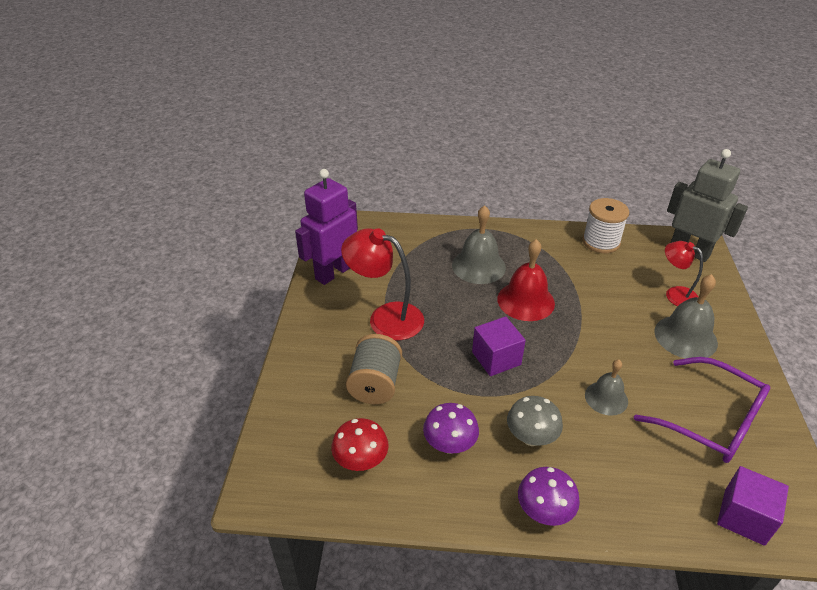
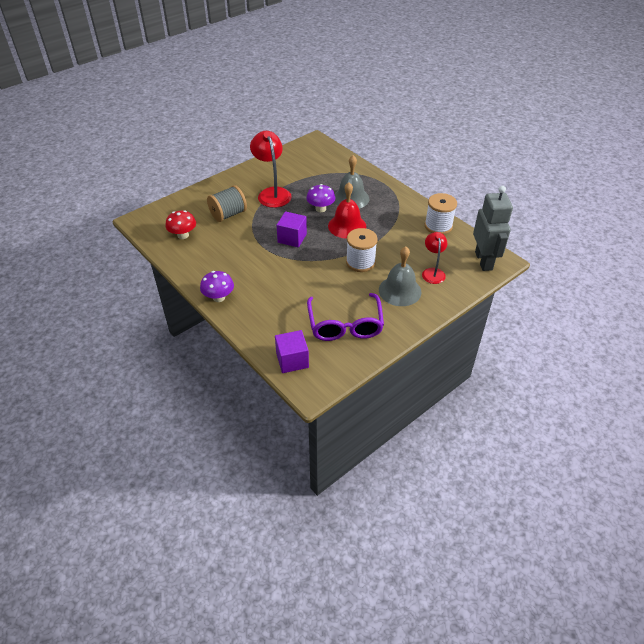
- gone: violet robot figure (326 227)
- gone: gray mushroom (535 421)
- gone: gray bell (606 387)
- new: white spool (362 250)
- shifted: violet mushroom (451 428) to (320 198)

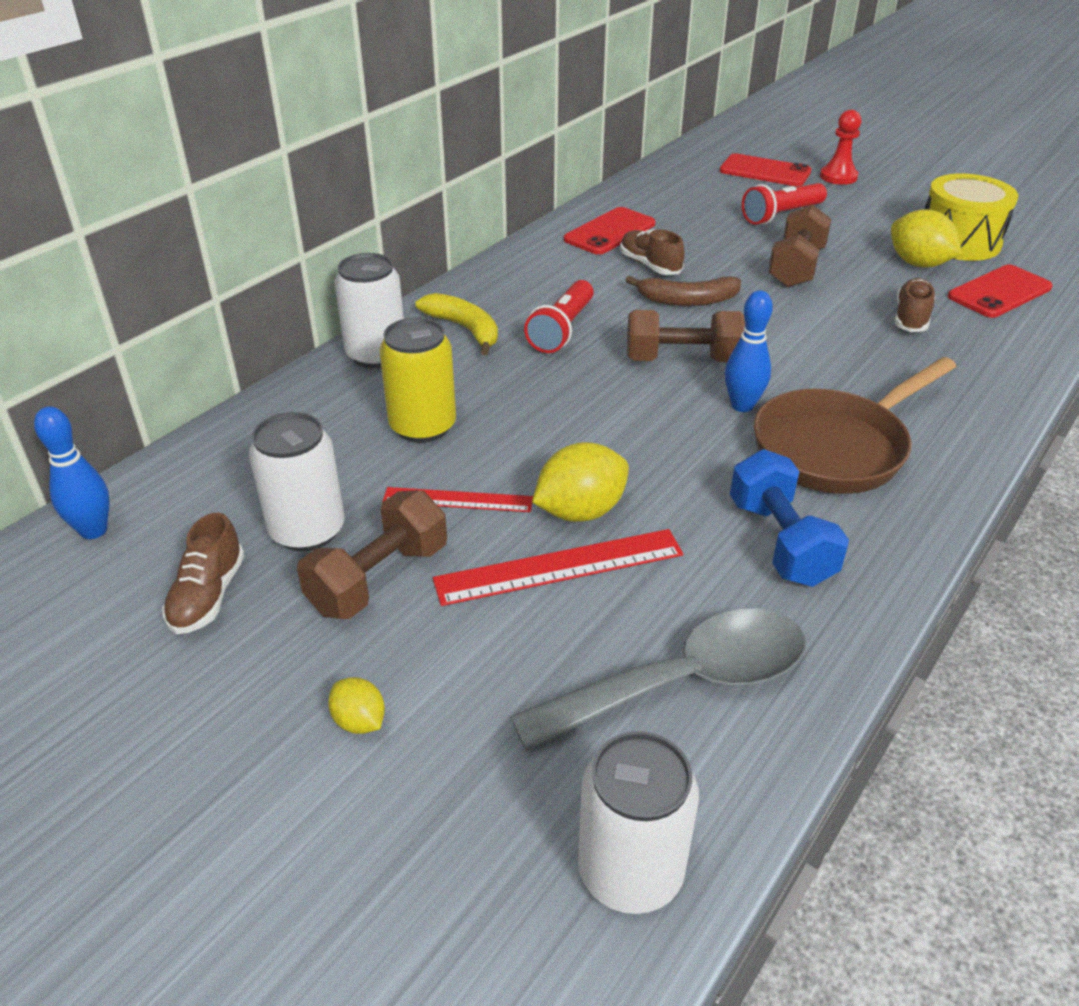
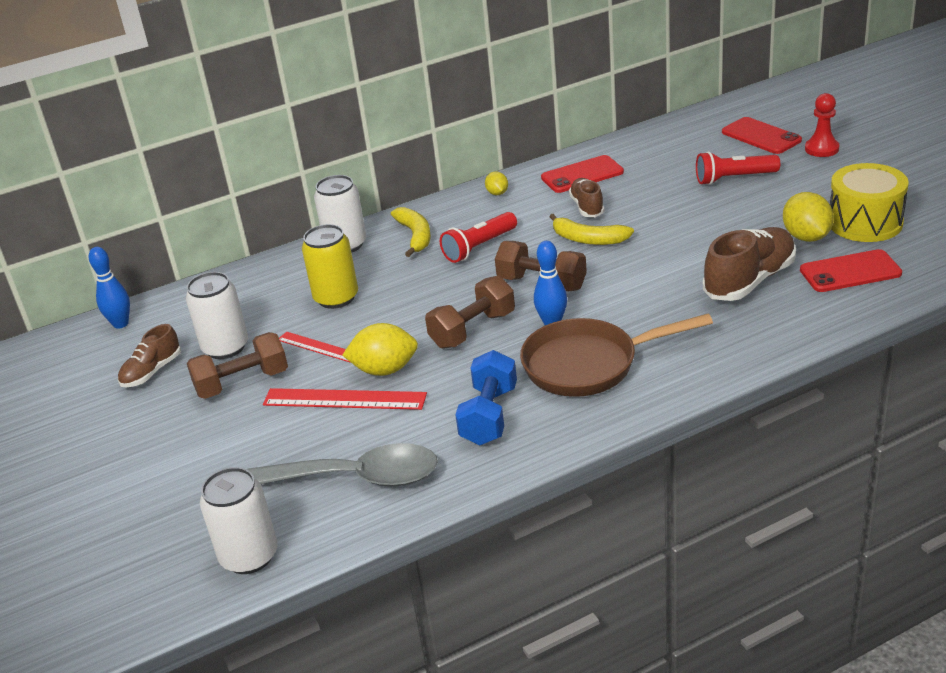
- shifted: golden toy lemon (356 705) to (496 183)
- shifted: russet hand weight (800 246) to (470 312)
- repainted: russet toy banana (683 291) to golden toy banana (591 229)
- scaled: russet shoe (915 305) = (749 264) x1.68

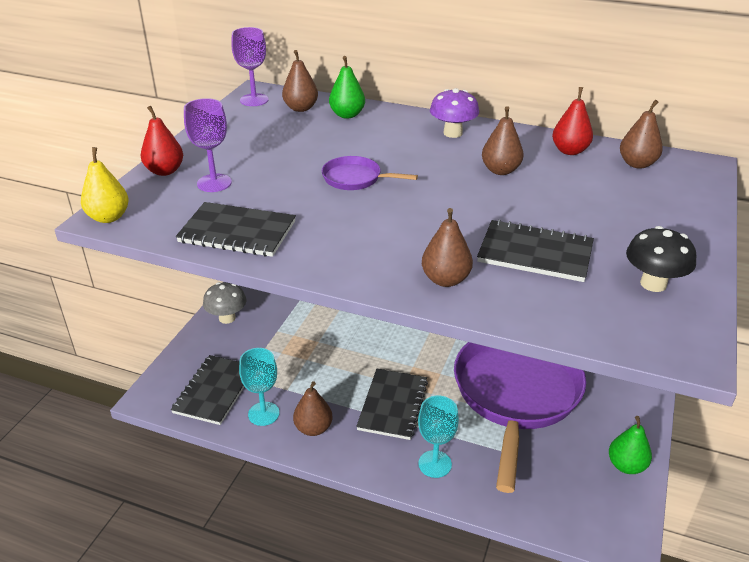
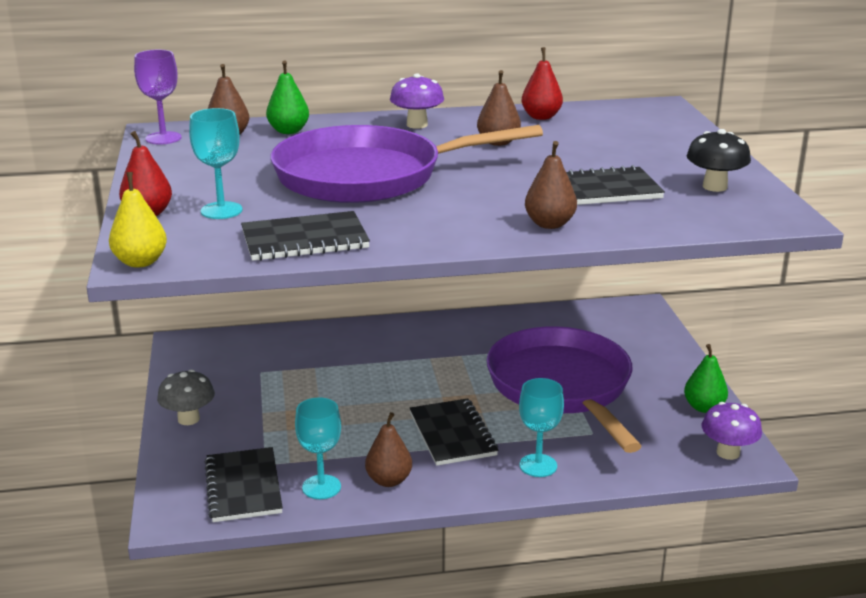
- gone: russet pear (641 134)
- new: violet mushroom (732 431)
- repainted: violet chalice (208 145) to turquoise chalice (216 163)
- scaled: violet frying pan (370 173) = (406 164) x2.49

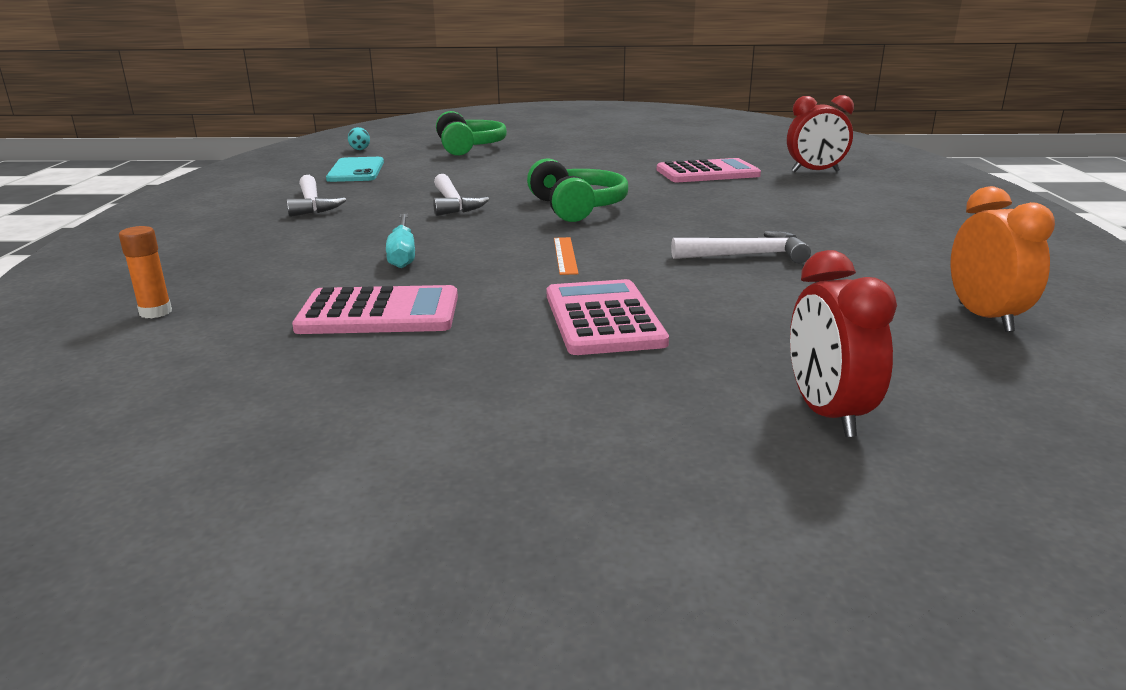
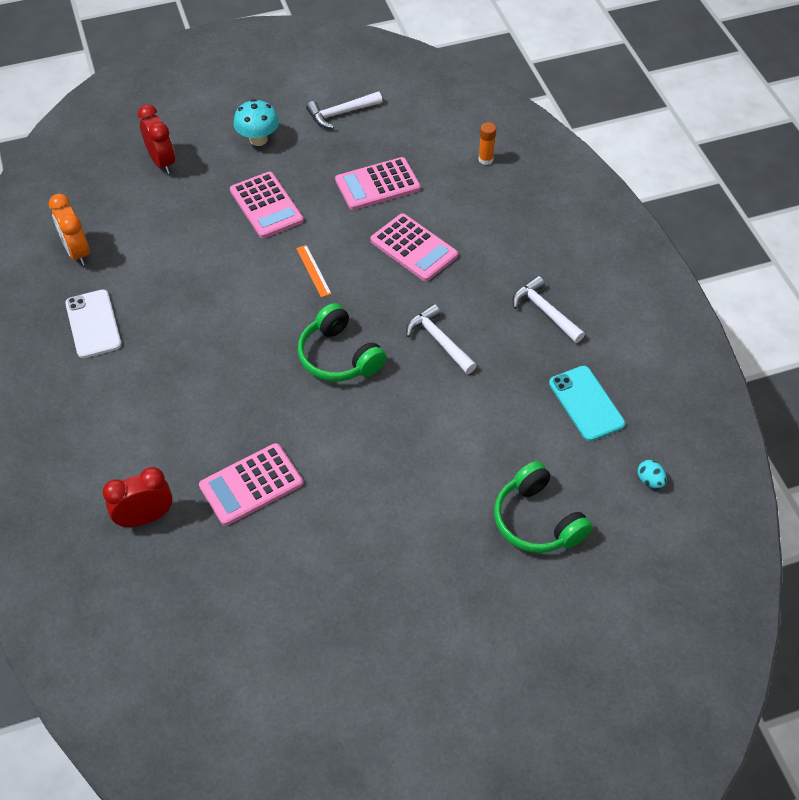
- new: white mobile phone (93 324)
- new: turquoise mushroom (256 122)
- shifted: white hammer (741 247) to (344 110)
- swapped: turquoise screwdriver (400 241) to rosy adding machine (414 247)

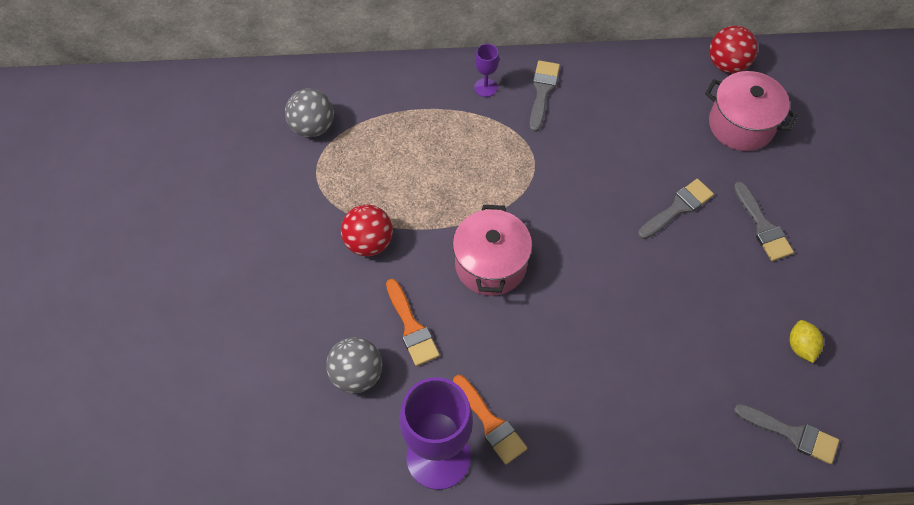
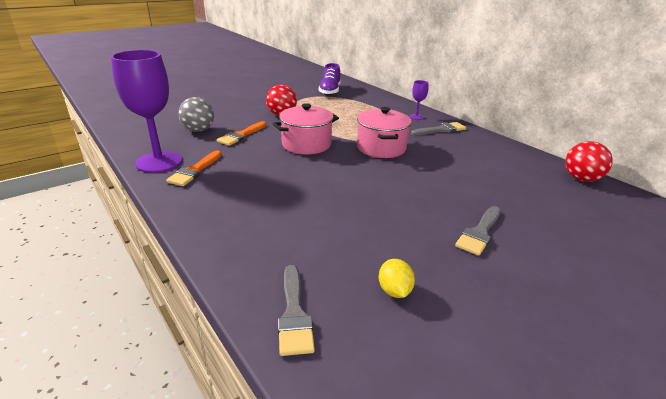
- gone: gray paint brush (676 209)
- shifted: rosy cooking pot (751 111) to (384 132)
- swapped: gray play ball (309 113) to violet shoe (329 79)
- rotated: golden toy lemon (807 341) = (397 278) 60 degrees counterclockwise

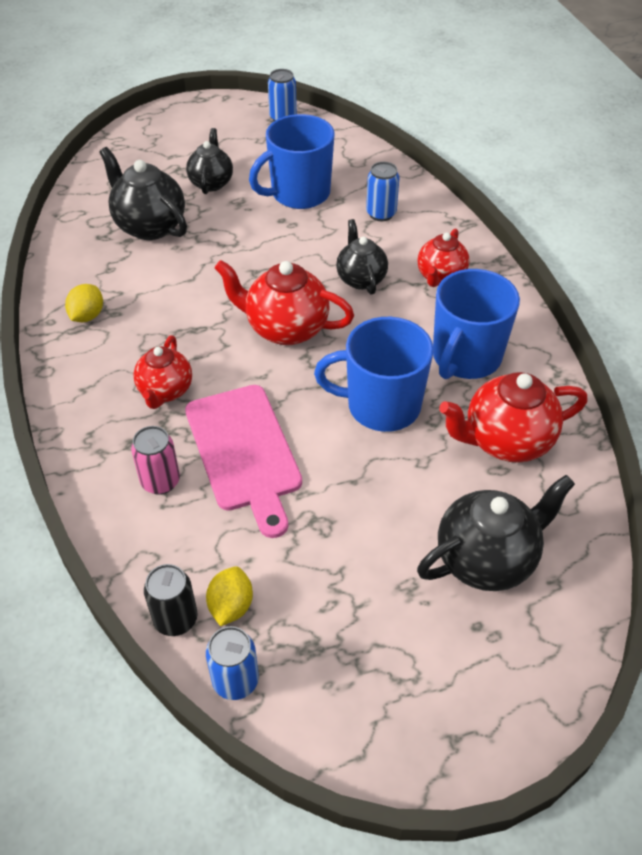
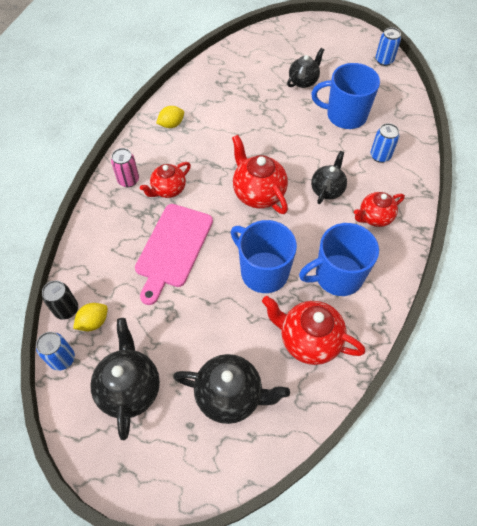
- shifted: jet-black china teapot (143 193) to (125 379)
- shifted: rosy can (155 460) to (125 167)

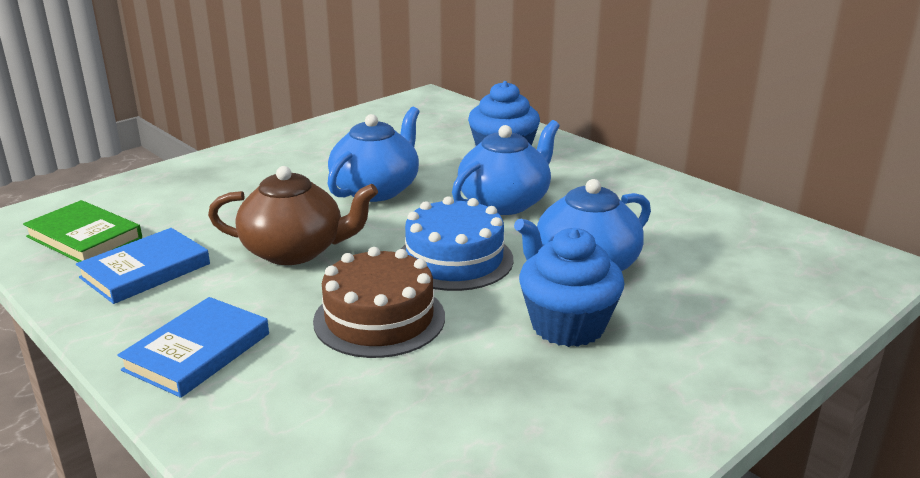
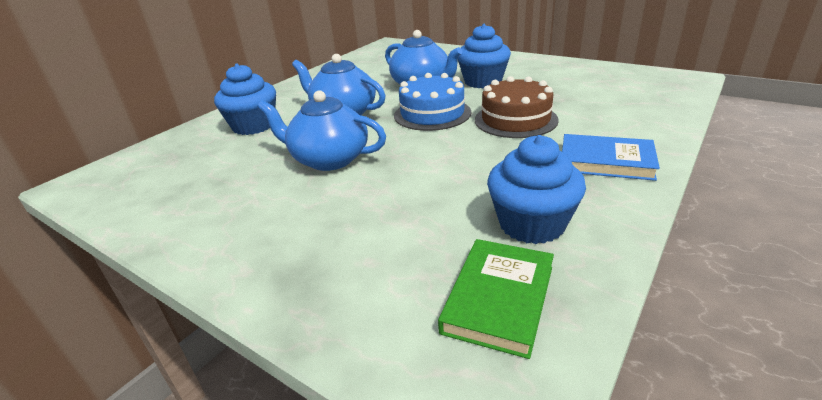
- gone: russet china teapot (293 215)
- swapped: royal blue hardcover (143 266) to royal blue muffin (536 189)

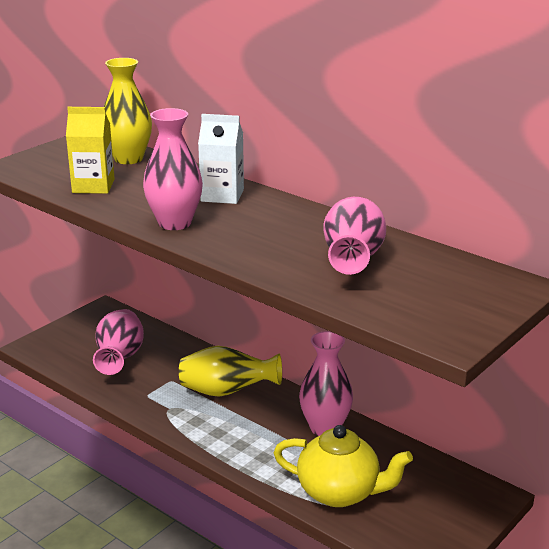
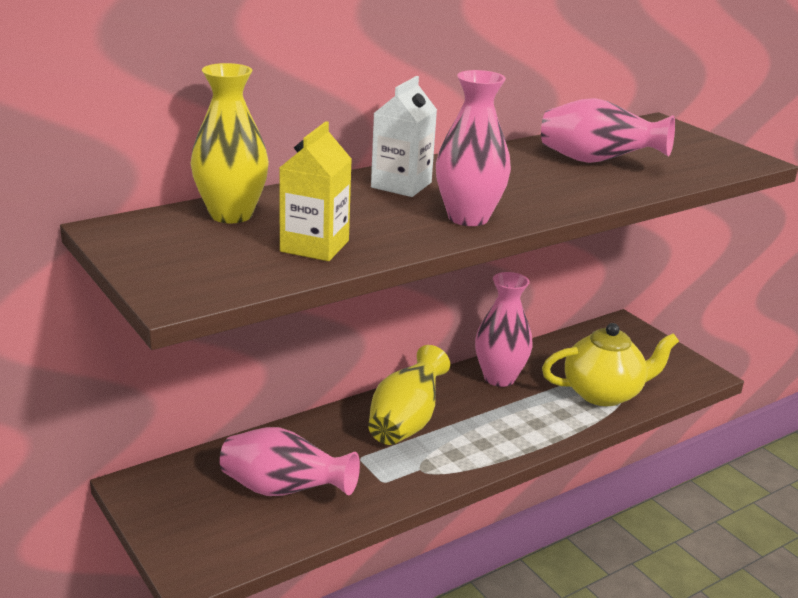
- rotated: golden china teapot (343 466) = (610 364) 45 degrees clockwise

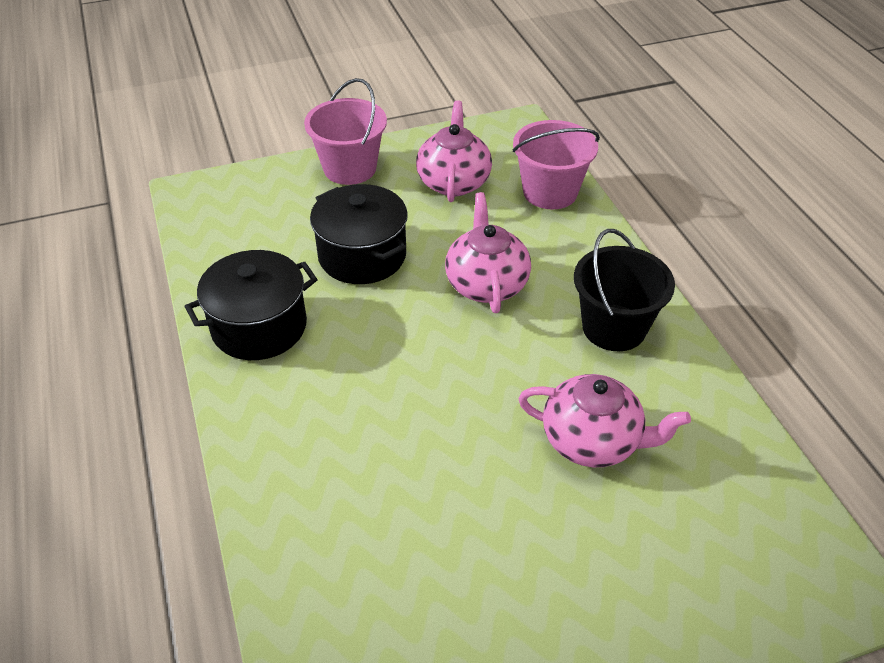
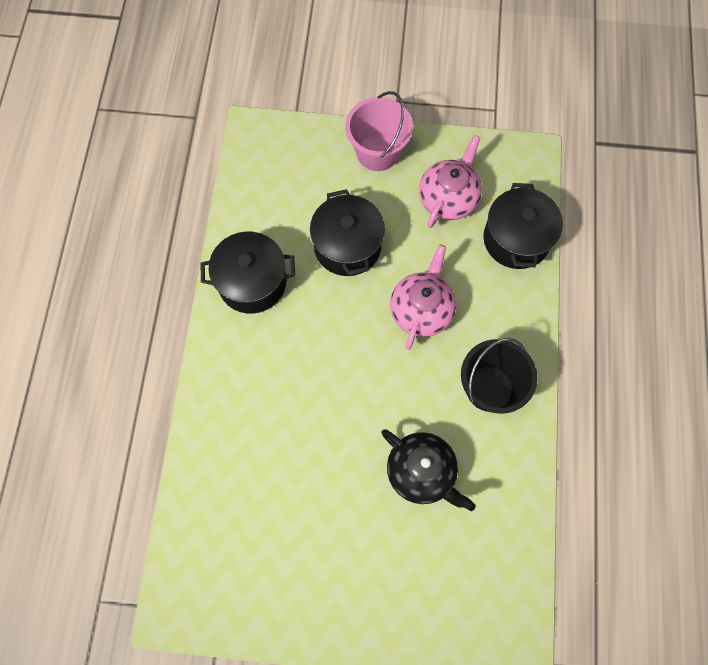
- swapped: rosy sand bucket (556 164) to jet-black cooking pot (523 226)
- repainted: rosy china teapot (604 420) to jet-black china teapot (428 470)

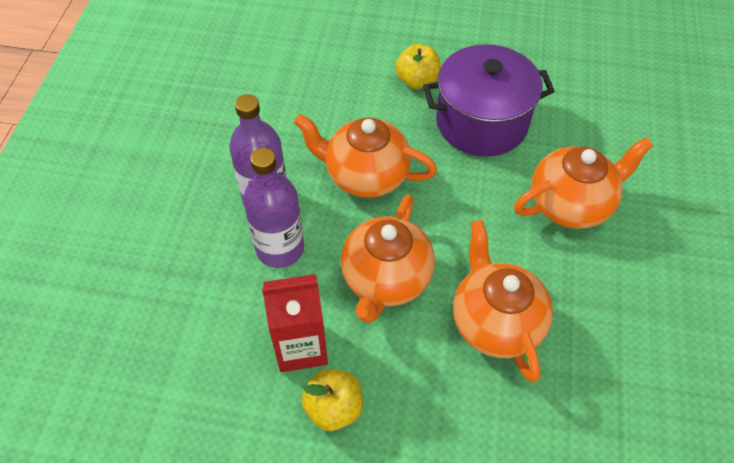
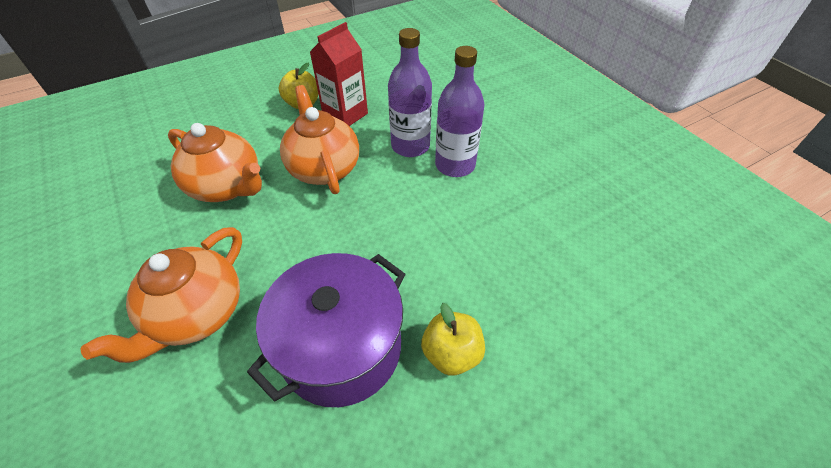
- gone: orange china teapot (365 156)

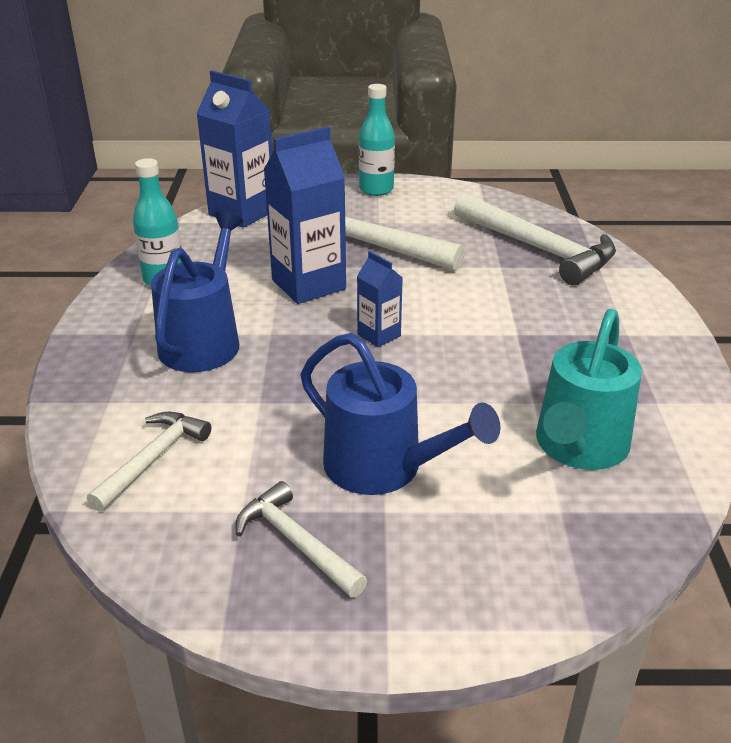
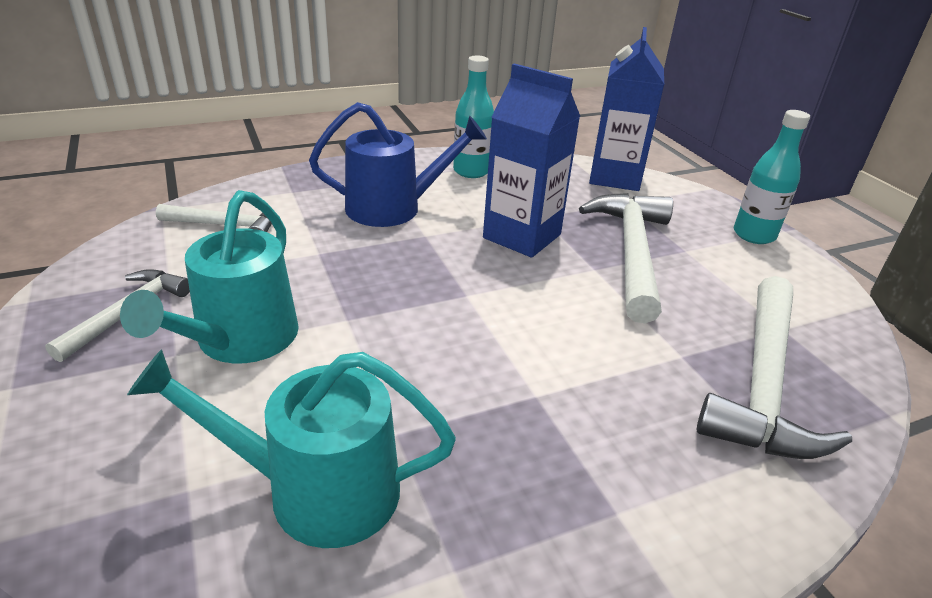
- gone: royal blue milk carton (380 299)
- repainted: royal blue watering can (400 414) to turquoise watering can (209 276)

